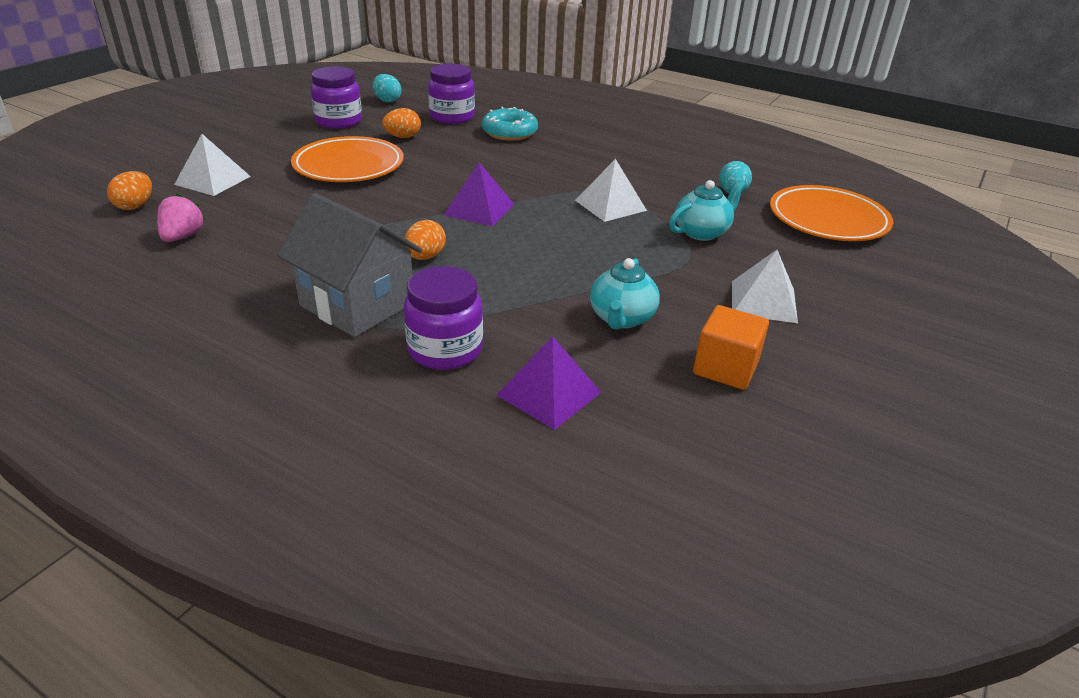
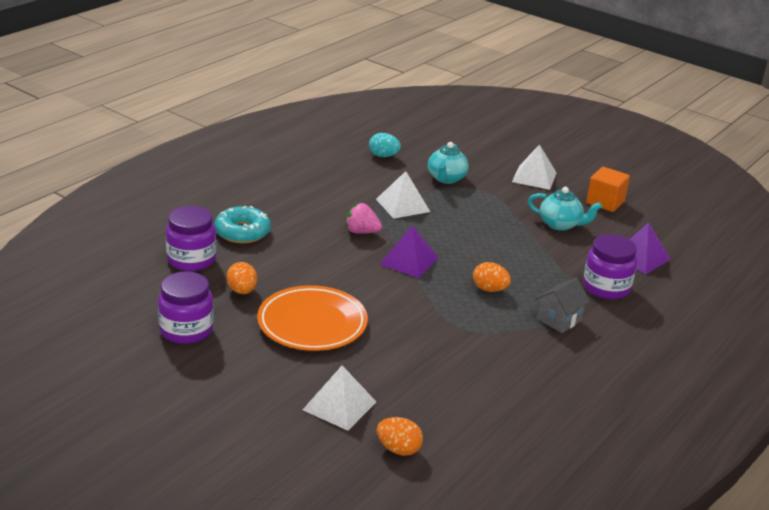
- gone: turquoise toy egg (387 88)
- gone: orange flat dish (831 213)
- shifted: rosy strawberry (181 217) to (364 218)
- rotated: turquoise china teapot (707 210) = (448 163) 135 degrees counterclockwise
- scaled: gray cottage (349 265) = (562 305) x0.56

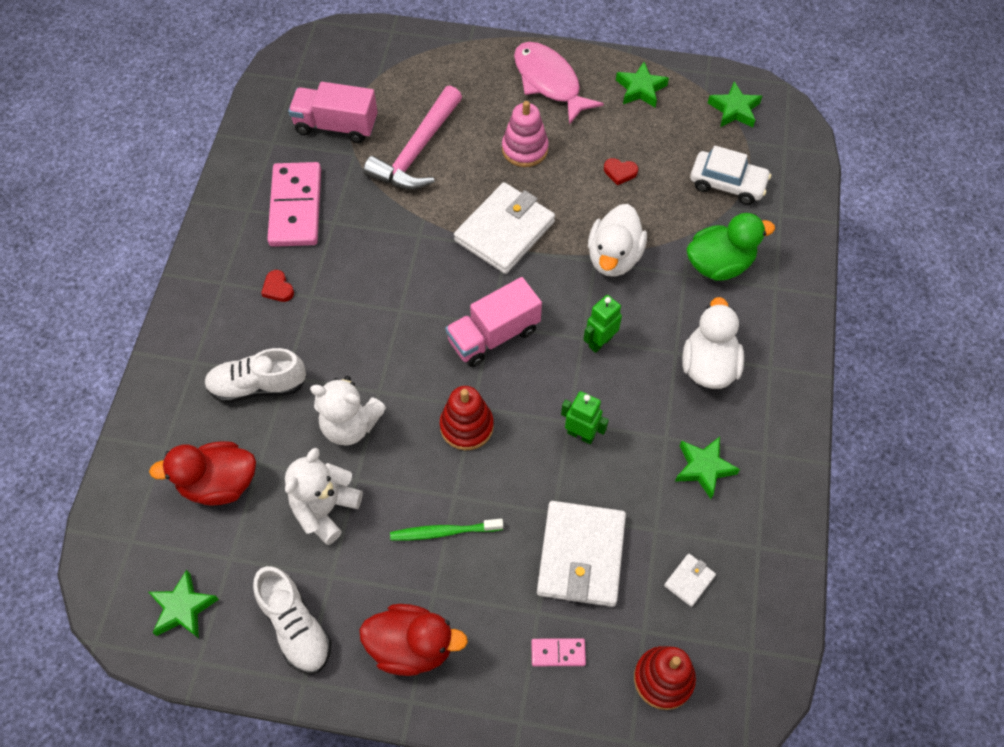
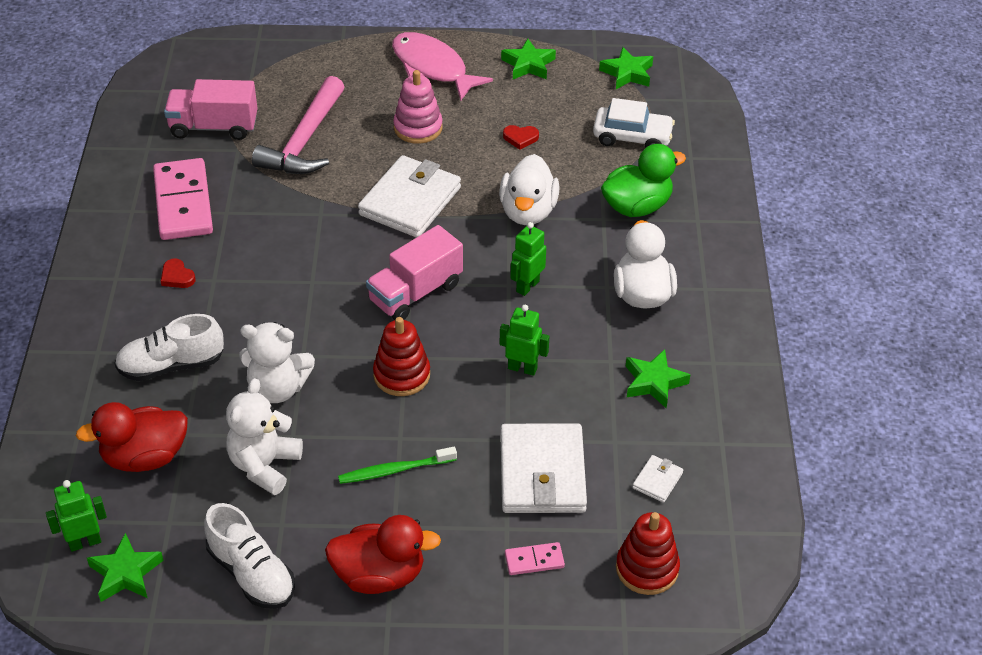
- new: leaf-green robot figure (76 516)

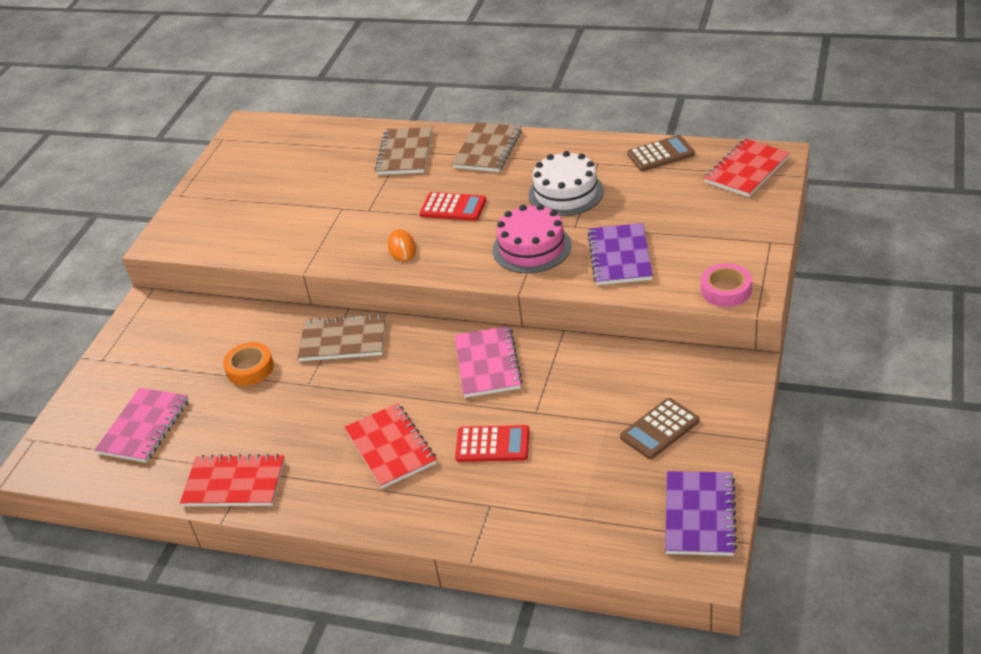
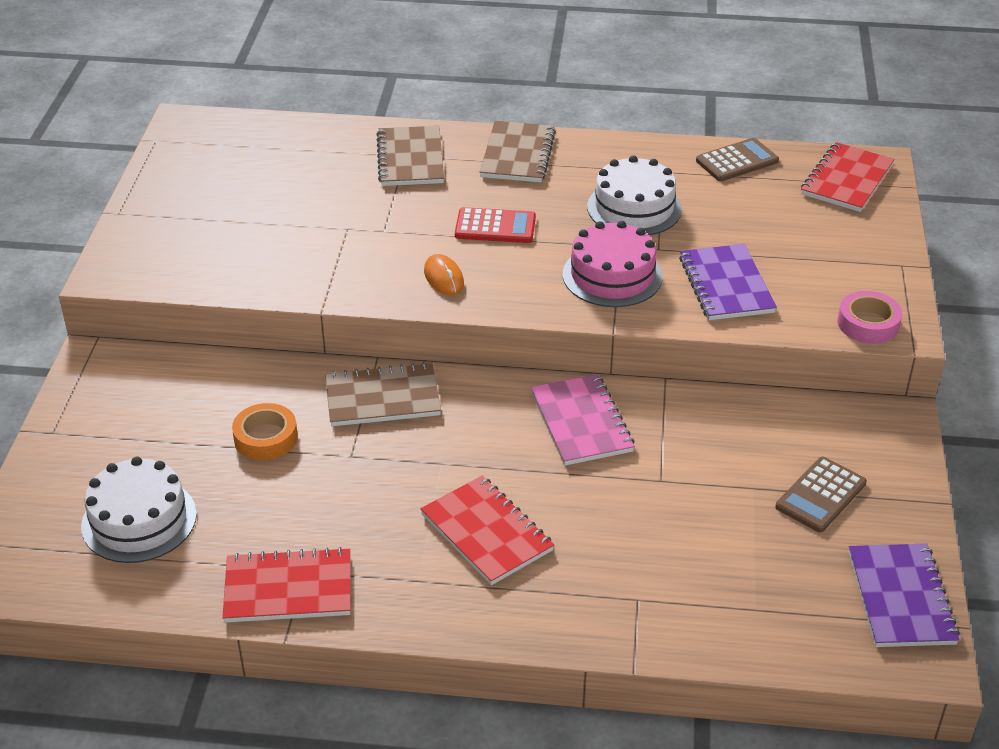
- gone: crimson adding machine (492 443)
- swapped: rosy exercise book (142 425) to white layer cake (139 510)

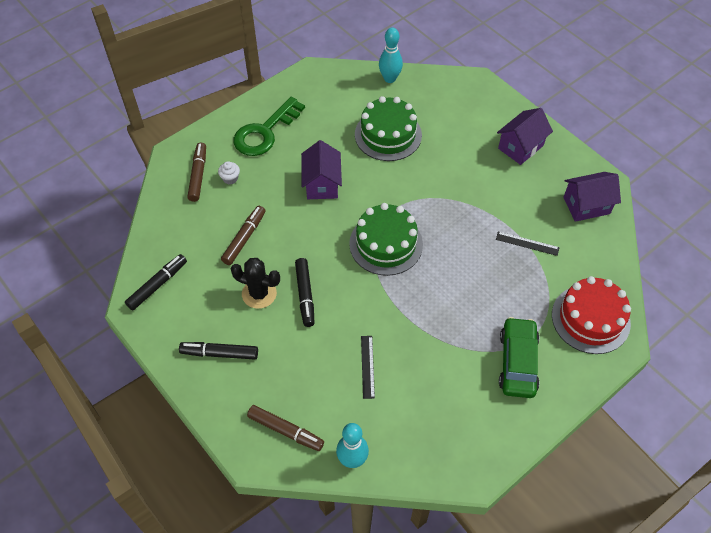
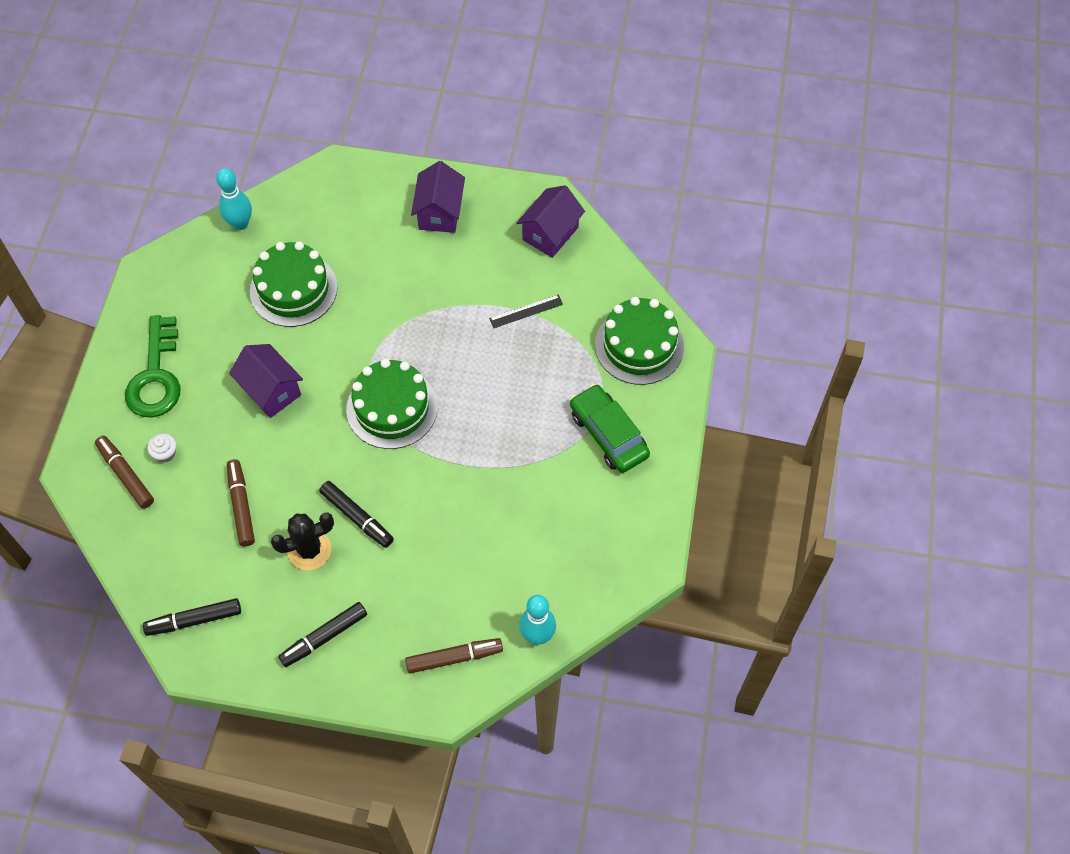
- gone: jet-black measuring stick (368 367)
- repainted: crimson layer cake (591 315) to leaf-green layer cake (639 341)
- rotated: jet-black marker pen (156 282) = (192 617) 105 degrees counterclockwise

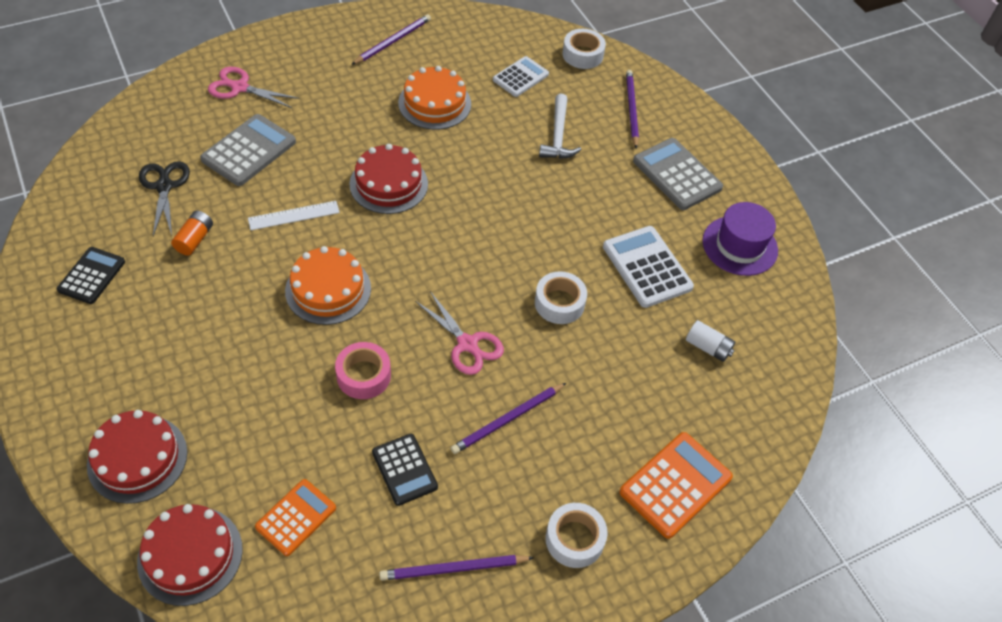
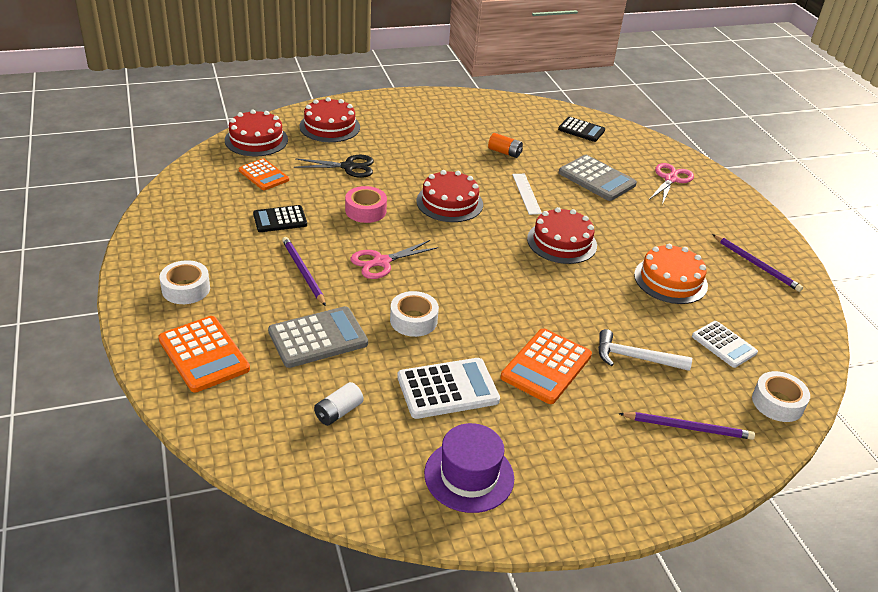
- gone: violet lead pencil (456 568)
- new: orange adding machine (546 366)
- shifted: jet-black adding machine (91 275) to (581 129)
- shifted: jet-black scissors (164 198) to (334 166)
- shifted: gray adding machine (678 174) to (318 337)
- repainted: orange layer cake (328 285) to crimson layer cake (449 196)

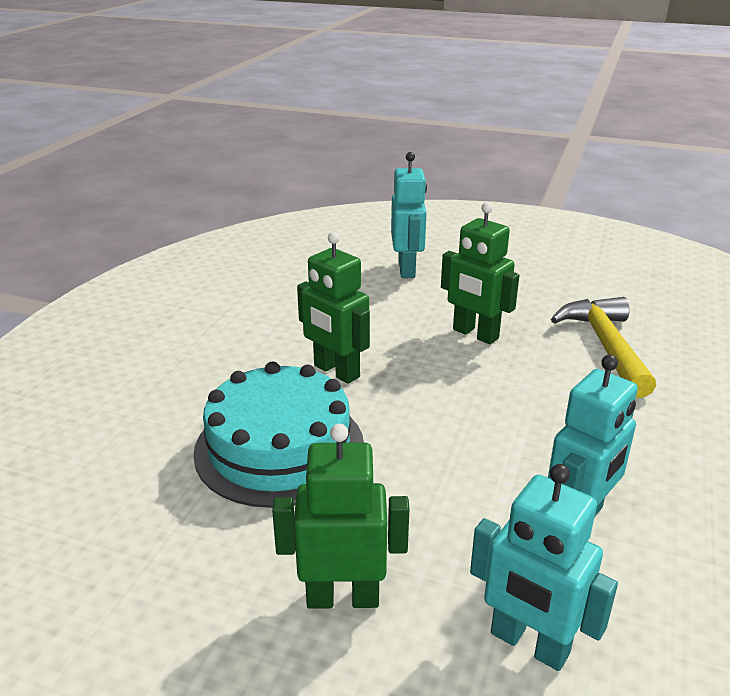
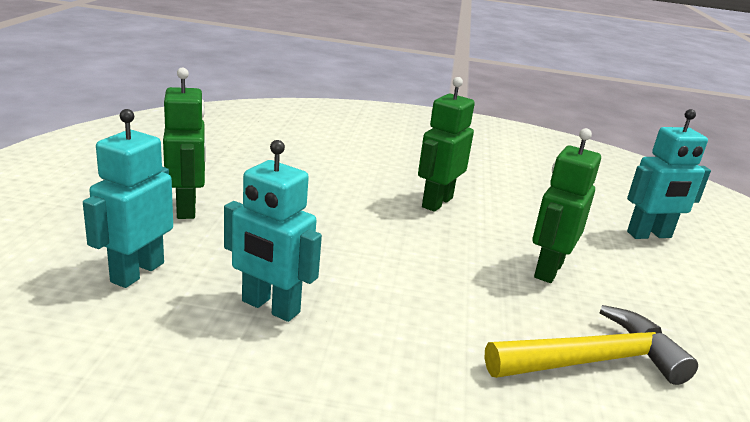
- gone: turquoise layer cake (278 435)

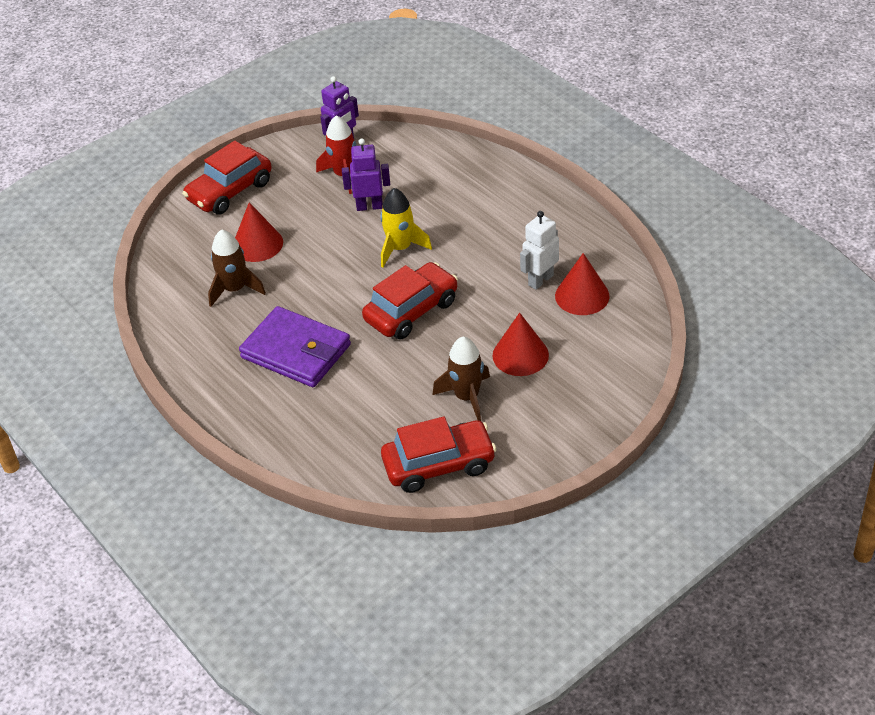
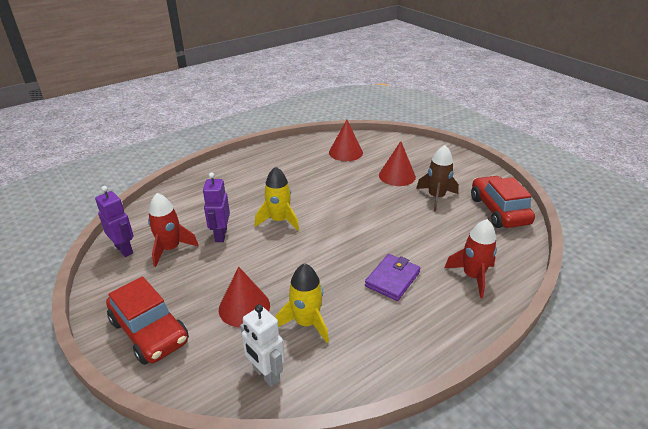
- gone: crimson automobile (410 300)
- new: crimson rocket (470 258)
- shifted: white robot figure (539 250) to (262 345)
- repainted: russet rocket (237 268) to golden rocket (302 303)
- scaled: violet billfold (295 346) = (392 277) x0.63

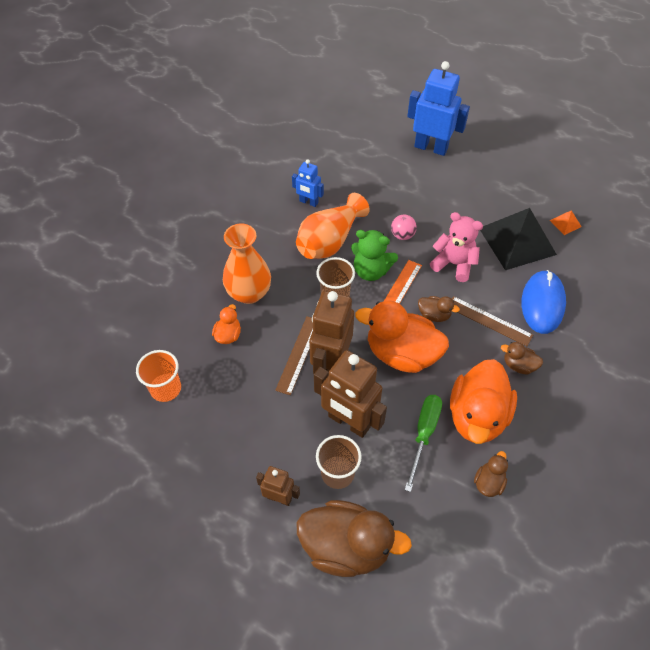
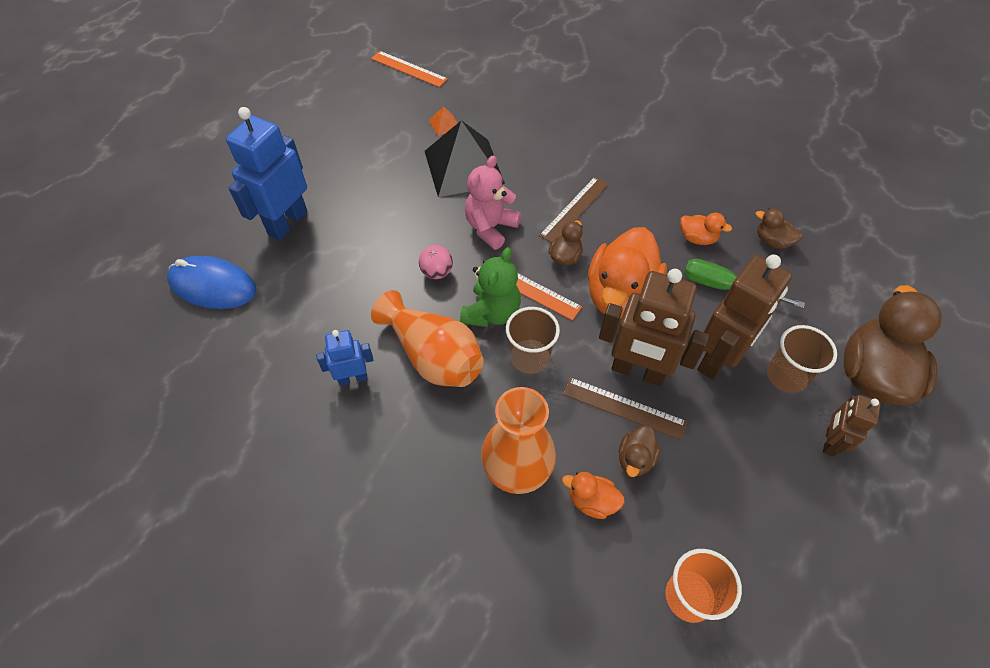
- new: orange measuring stick (409 69)
- shifted: russet toy duck (522 358) to (640 451)
- shifted: royal blue mouse (544 302) to (211 282)
- rotated: royal blue robot figure (308 183) = (344 358) 135 degrees counterclockwise
- scaled: orange toy duck (483 401) = (706 229) x0.46

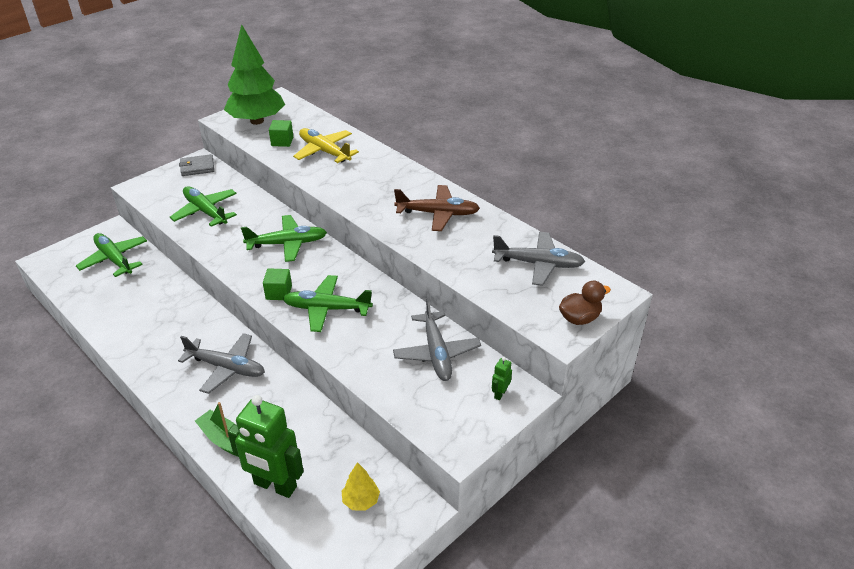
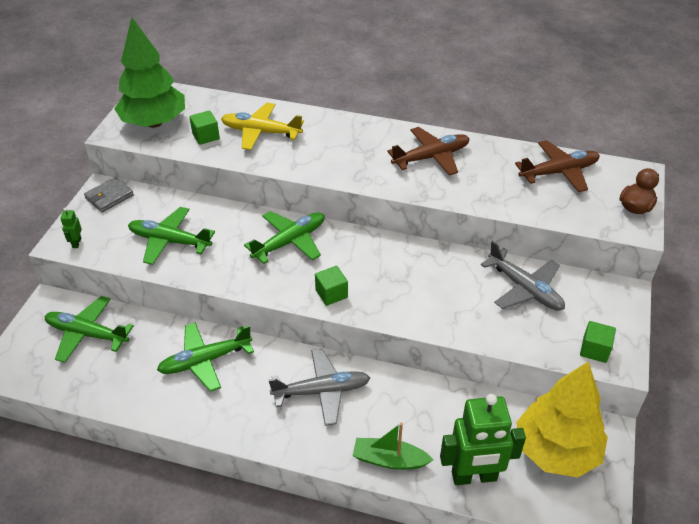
- new: leaf-green cube (598 342)
- shifted: leaf-green plane (327 303) to (205 357)
- shifted: leaf-green robot figure (502 378) to (71 228)
- repainted: gray plane (538 259) to russet plane (557 166)
- scaled: golden tree (361 486) = (562 419) x2.31

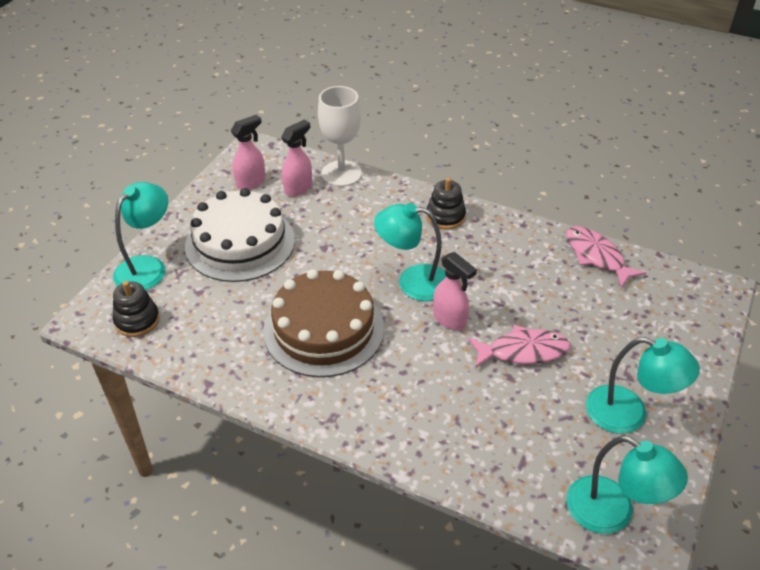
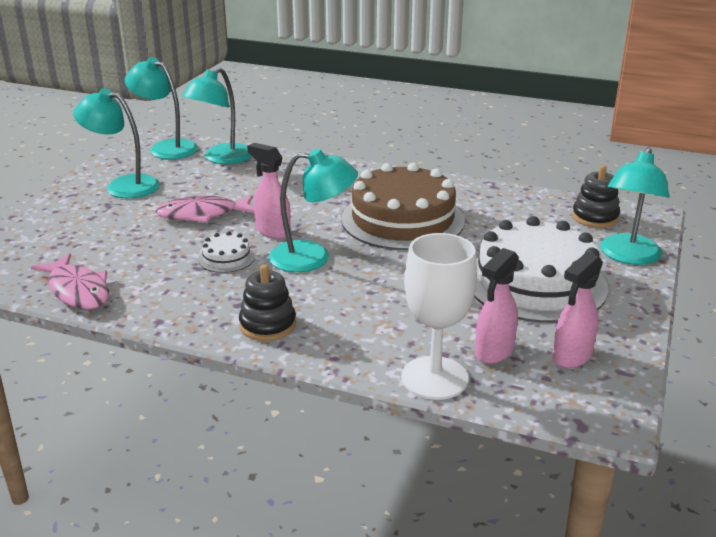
- new: turquoise lamp (217 116)
- new: white layer cake (226 252)

